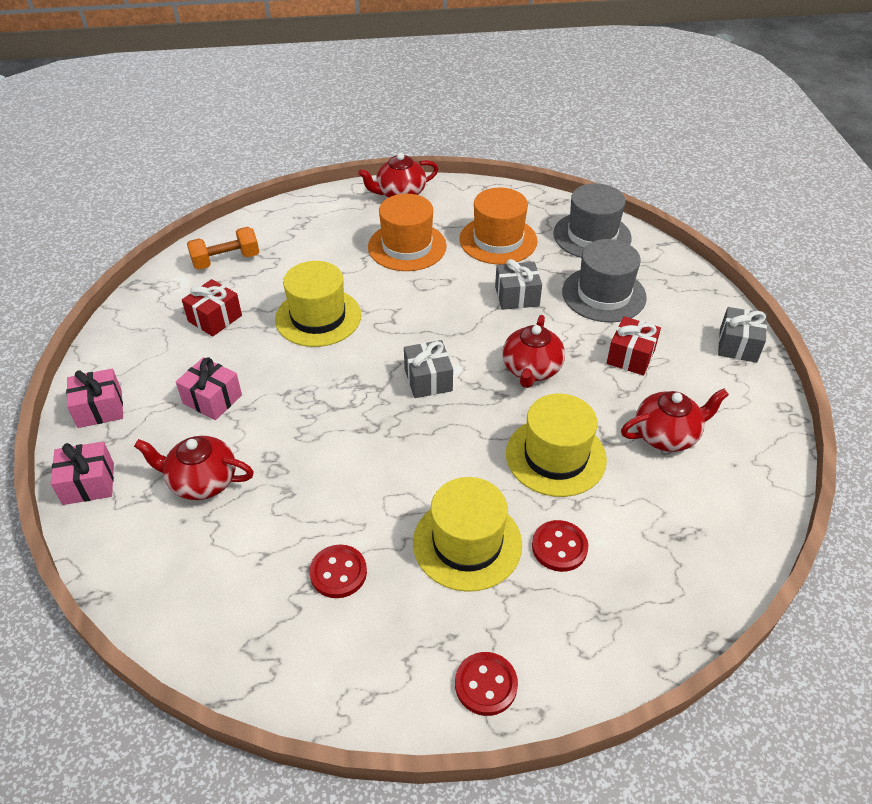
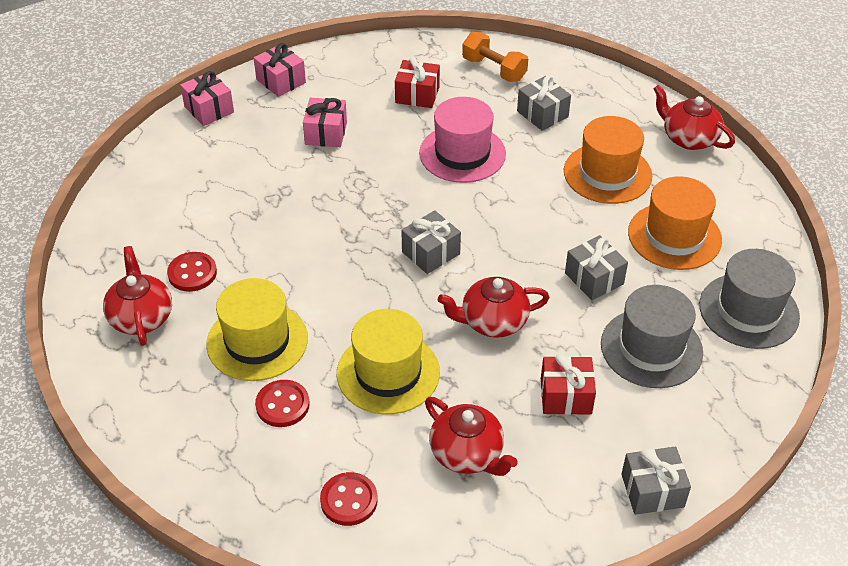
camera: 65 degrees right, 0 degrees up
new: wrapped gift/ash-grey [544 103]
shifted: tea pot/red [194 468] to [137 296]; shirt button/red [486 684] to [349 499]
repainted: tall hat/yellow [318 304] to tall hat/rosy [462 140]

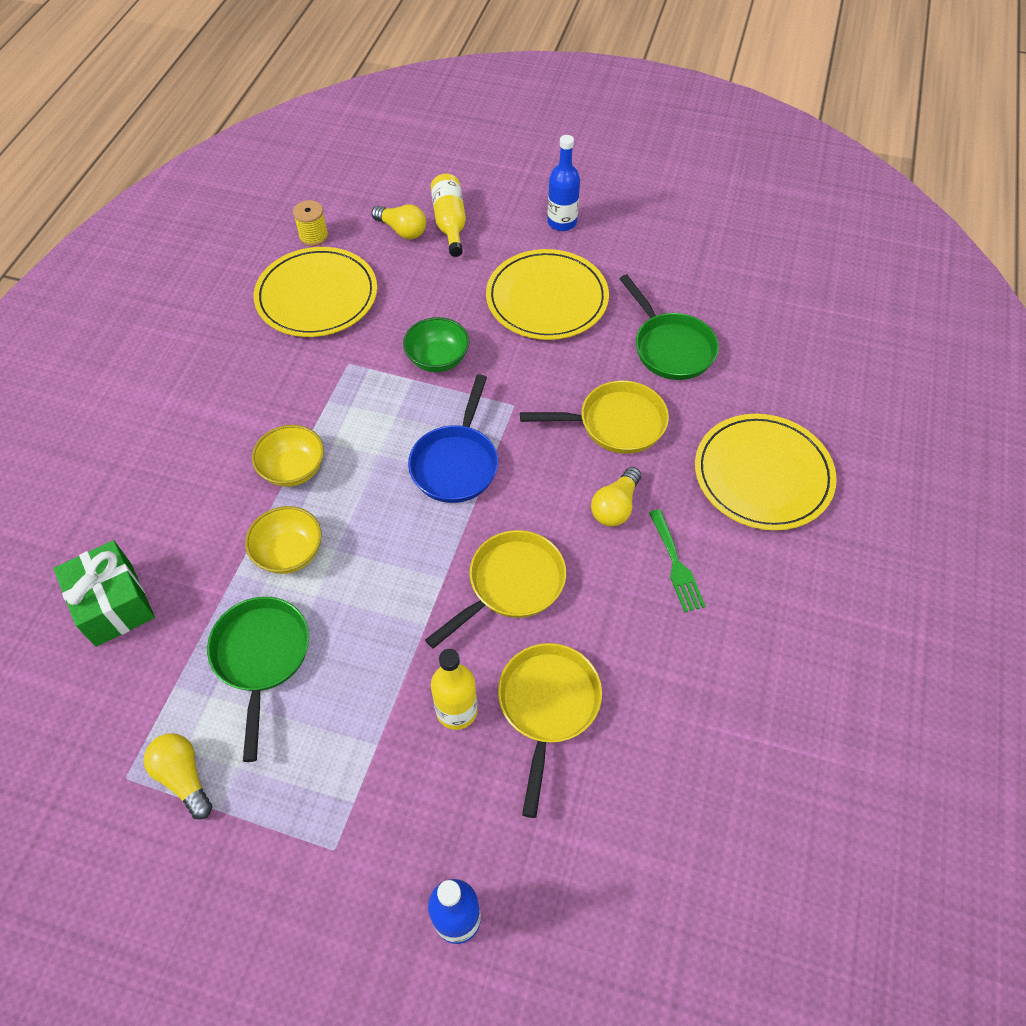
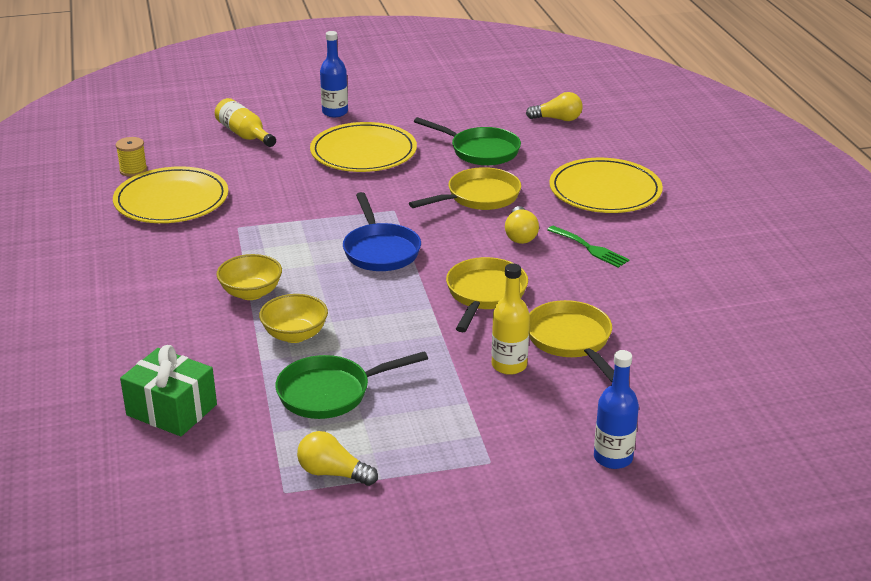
camera: 30 degrees left, 25 degrees down
gone: deep dish/leaf-green [436 344]
shifted: lightbulb/yellow [399 221] to [554 106]
rotated: frying pan/leaf-green [258 679] = [351 385] 75 degrees counterclockwise

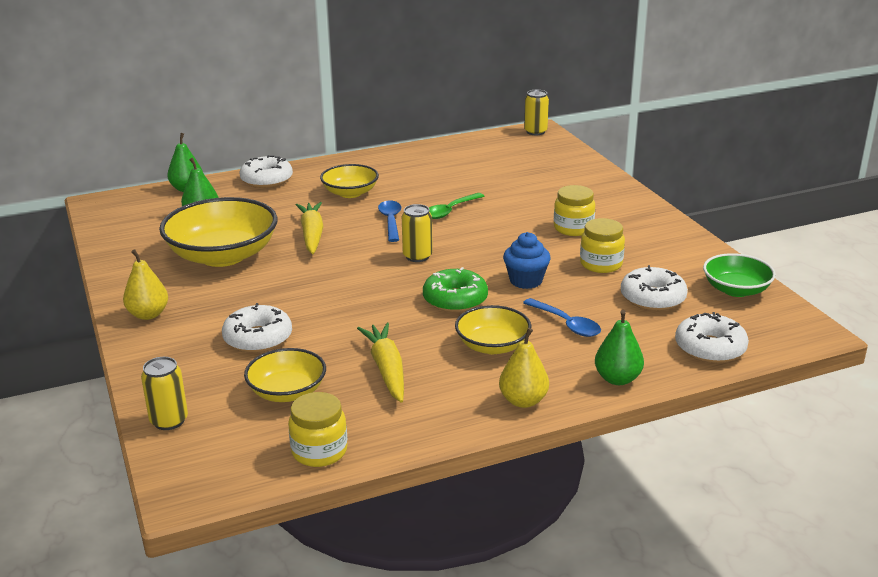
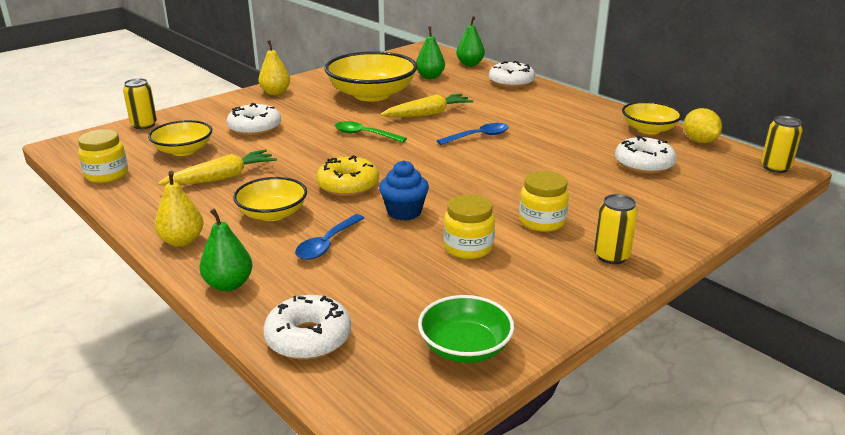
camera: 70 degrees right, 0 degrees up
new: citrus fruit/yellow [703 125]
shifted: spoon/leaf-green [456 206] to [371 132]; can/yellow [417 233] to [616 229]; glazed donut/pure white [654 288] to [646 155]; deep dish/yellow [349 181] to [652 117]
repainted: glazed donut/leaf-green [455 289] to glazed donut/yellow [347 176]

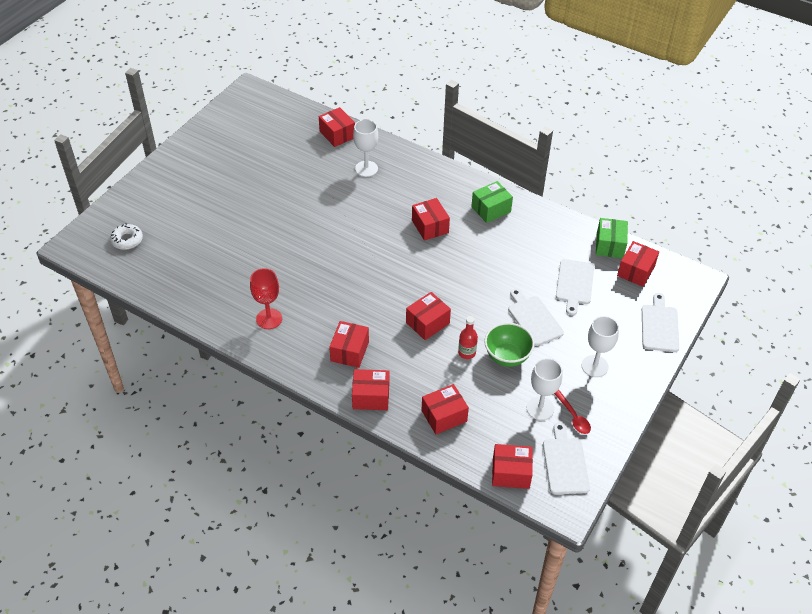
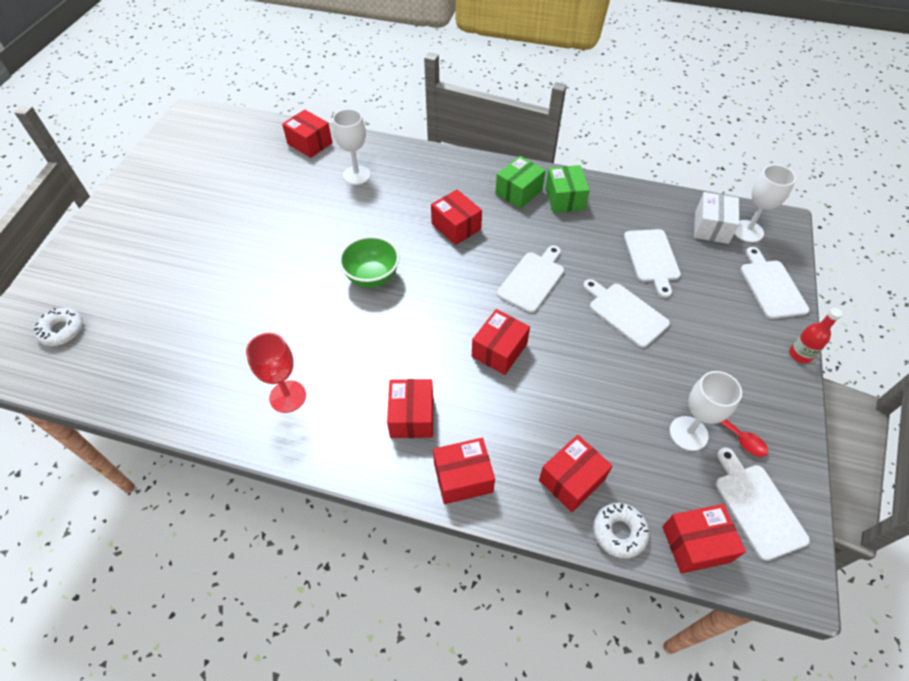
camera: 15 degrees left, 5 degrees up
new: chopping board/pure white [530 279]; glazed donut/pure white [621 530]
shifted: deep dish/leaf-green [509 345] to [369 262]; box/leaf-green [612 238] to [567 189]; chalice/pure white [600 346] to [765 203]; bottle/red [468 337] to [815 335]
repainted: box/red [638 264] to box/pure white [716 218]

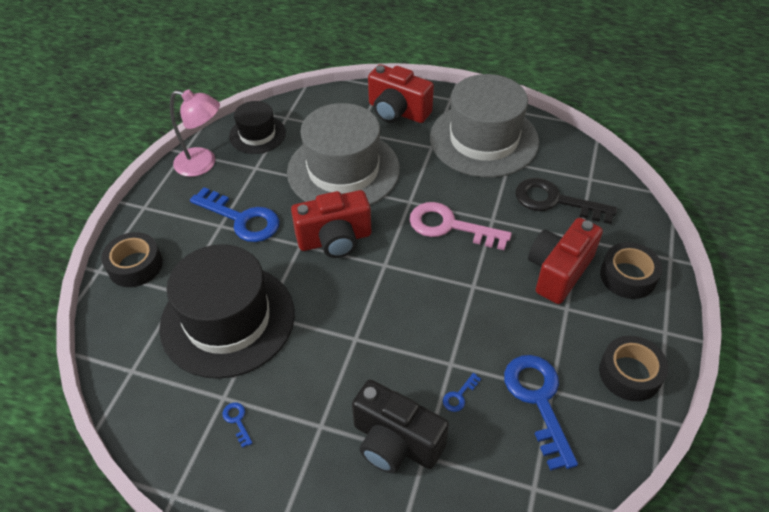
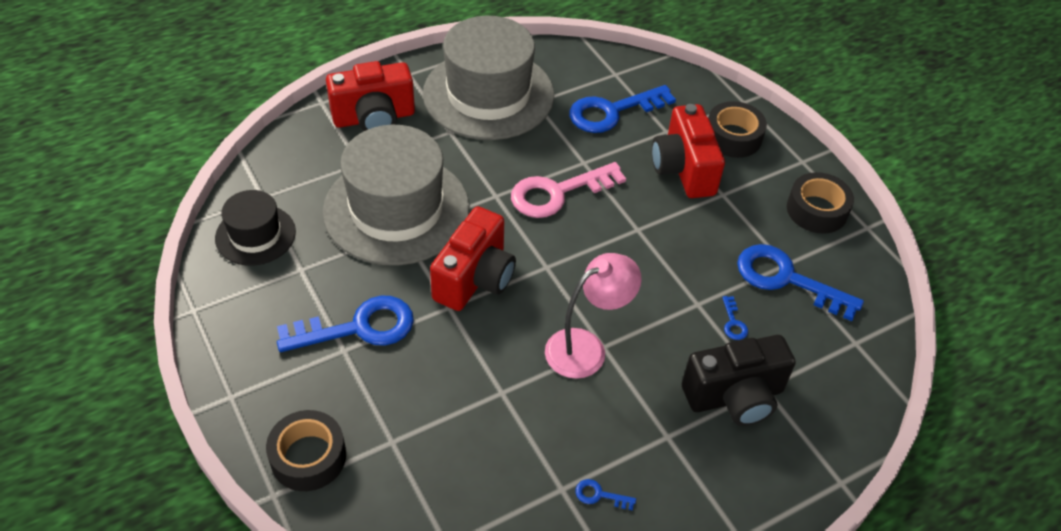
camera: 50 degrees left, 0 degrees up
gone: tall hat/jet-black [227 311]
shifted: reading lamp/rosy [195 133] to [593 316]
repainted: key/jet-black [566 201] to key/cobalt [622 109]

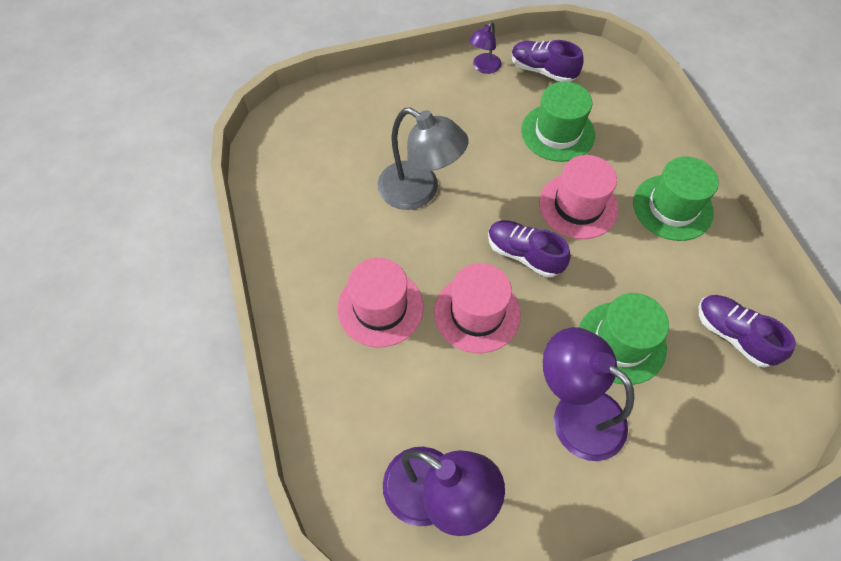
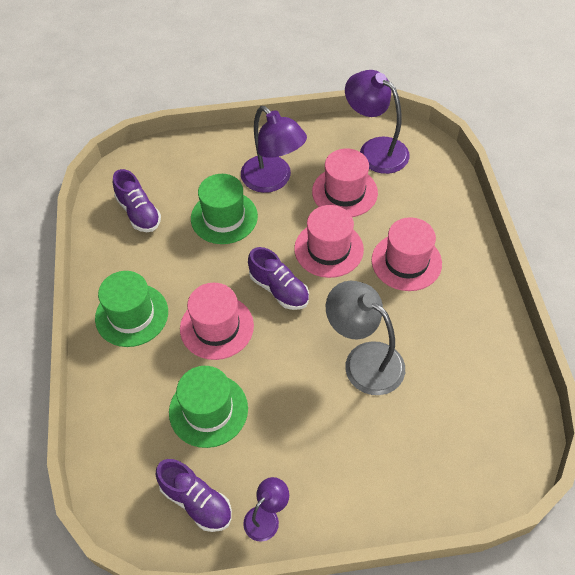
camera: 170 degrees left, 5 degrees down
new: tall hat/rosy [345 183]

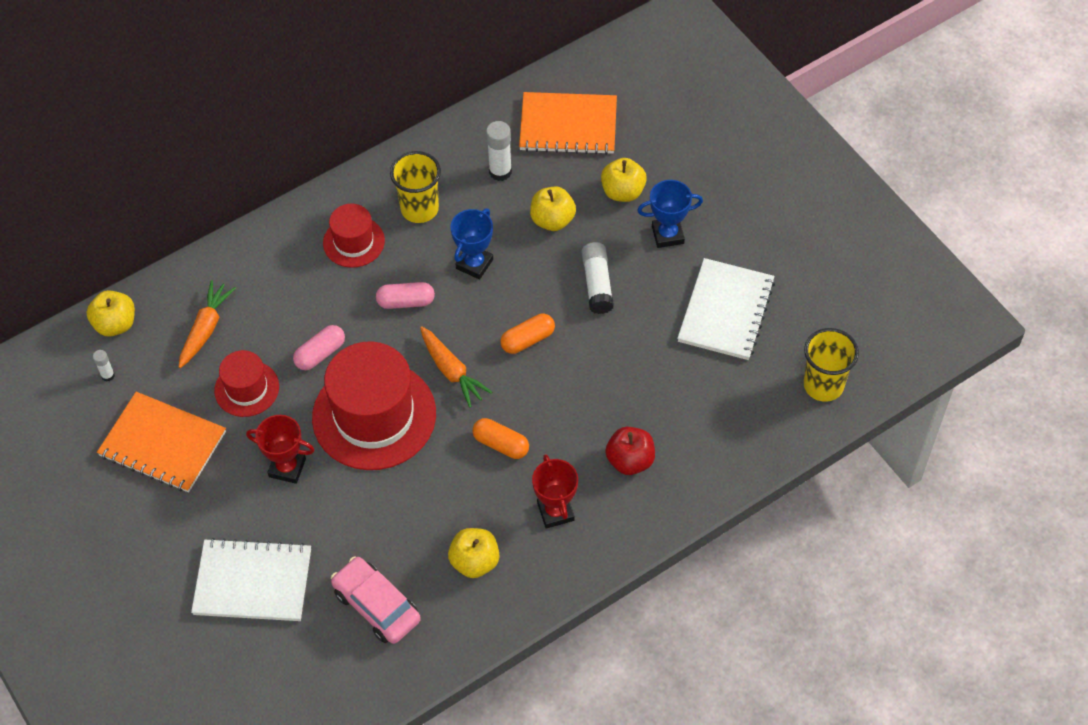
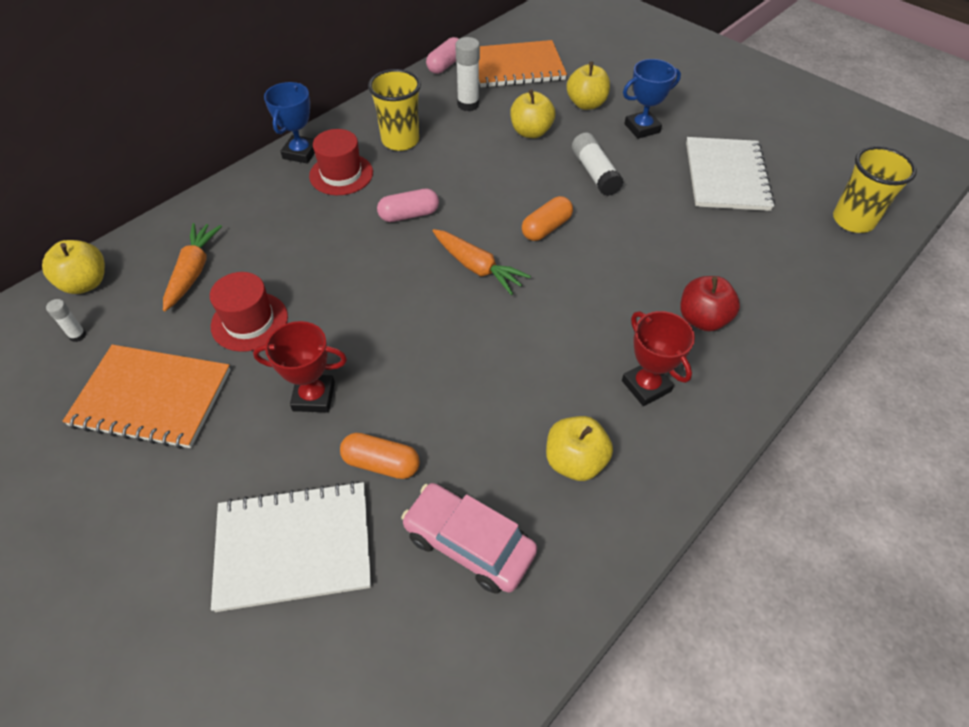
camera: 15 degrees left, 5 degrees down
gone: tall hat/red [374 405]
shifted: trophy/cobalt [471 244] to [289 123]; pill/orange [501 438] to [380 456]; pill/rosy [319 347] to [442 55]

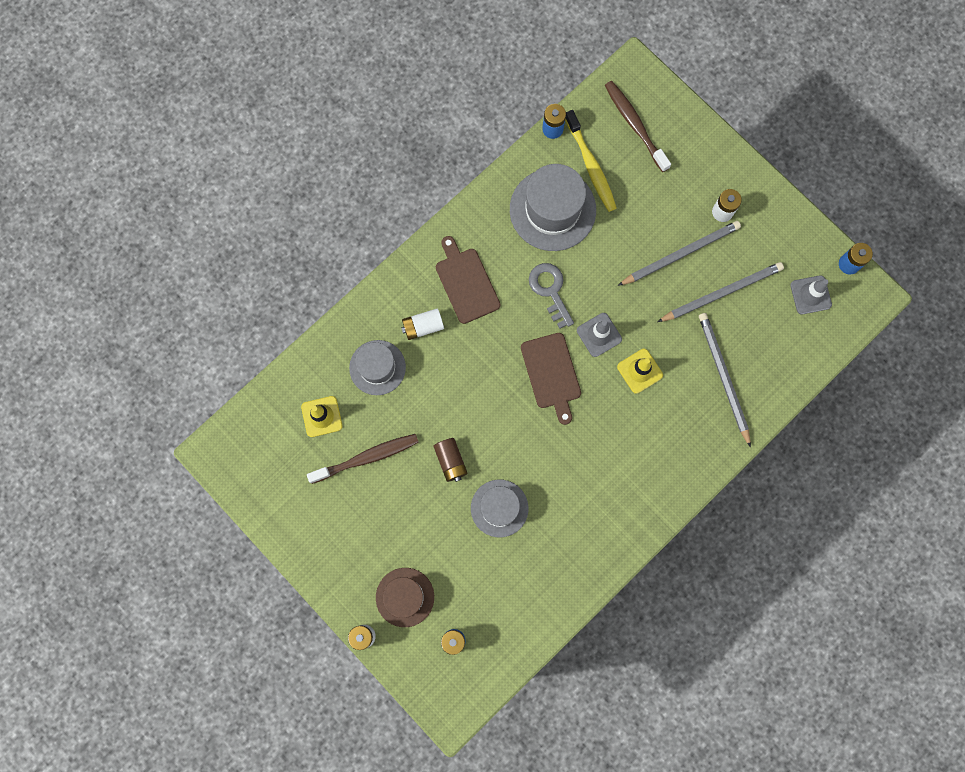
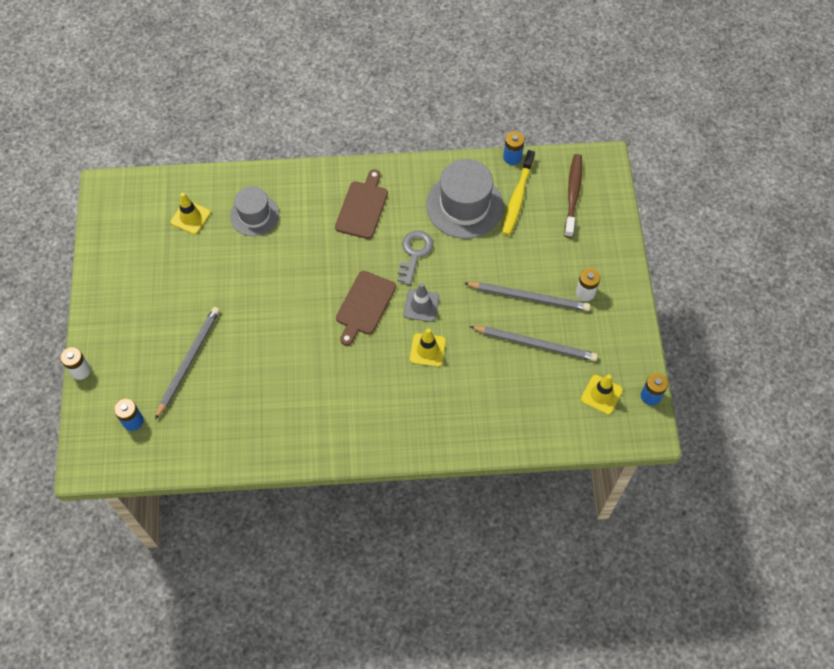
camera: 40 degrees right, 15 degrees down
gone: toothbrush/brown [363 459]; tall hat/brown [405 597]; AA battery/pure white [422 324]; AA battery/brown [450 460]; tall hat/ash-grey [500 508]
shifted: wooden pencil/ash-grey [725 380] to [187 363]
repainted: road cone/ash-grey [811 294] to road cone/yellow [602 394]

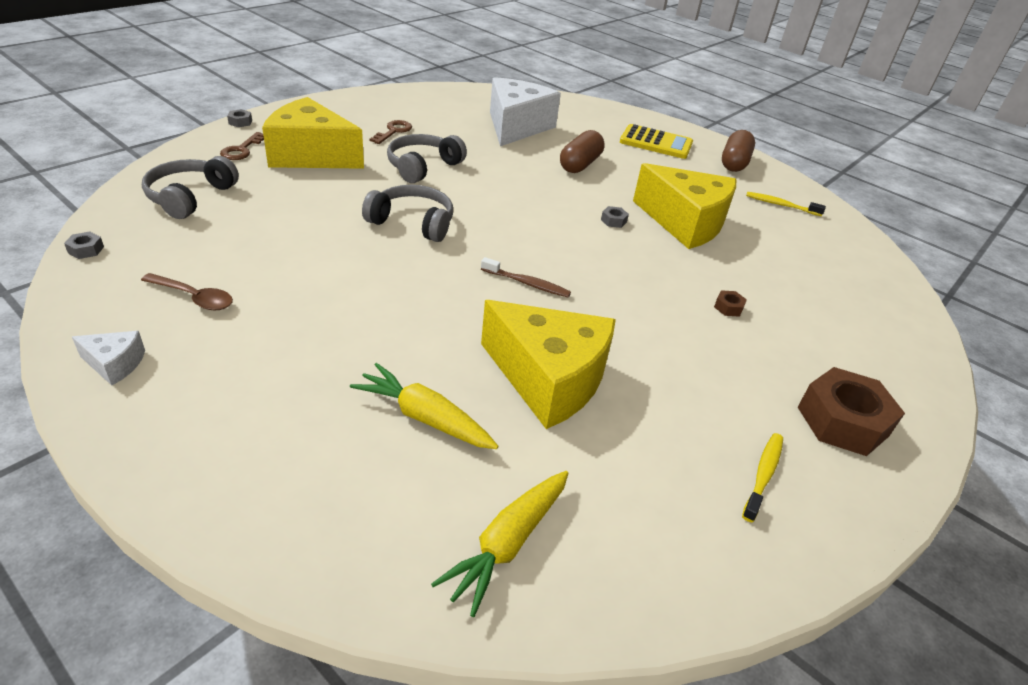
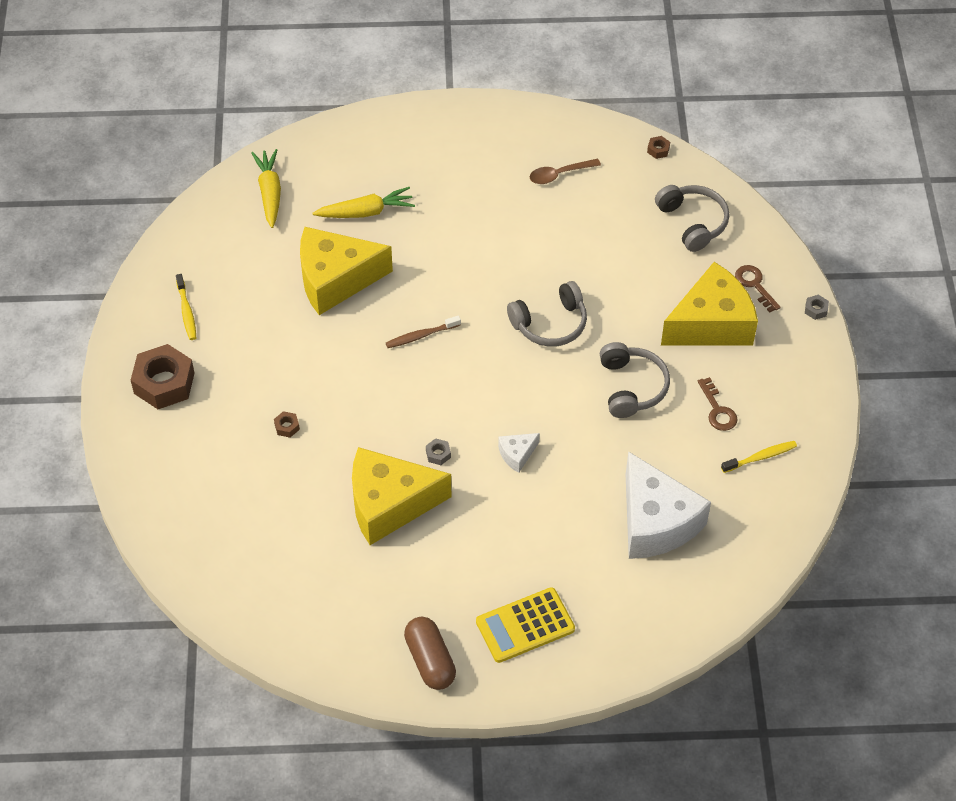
camera: 140 degrees right, 15 degrees up
gone: pill/brown [582 151]
shifted: piece of cheese/pure white [108 358] to [519 453]; toothbrush/yellow [786 204] to [759 457]
repainted: hexagon nut/ash-grey [84 245] to hexagon nut/brown [658 147]

